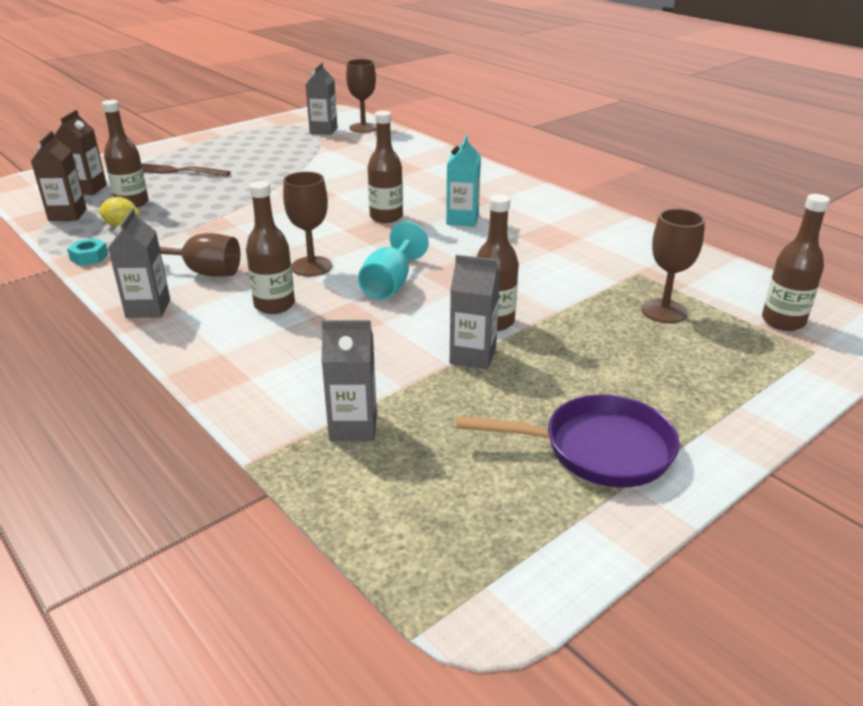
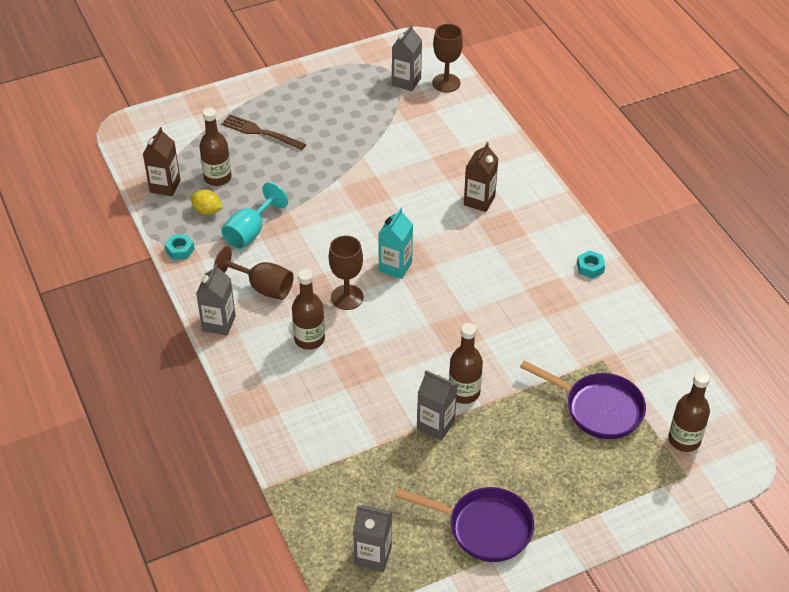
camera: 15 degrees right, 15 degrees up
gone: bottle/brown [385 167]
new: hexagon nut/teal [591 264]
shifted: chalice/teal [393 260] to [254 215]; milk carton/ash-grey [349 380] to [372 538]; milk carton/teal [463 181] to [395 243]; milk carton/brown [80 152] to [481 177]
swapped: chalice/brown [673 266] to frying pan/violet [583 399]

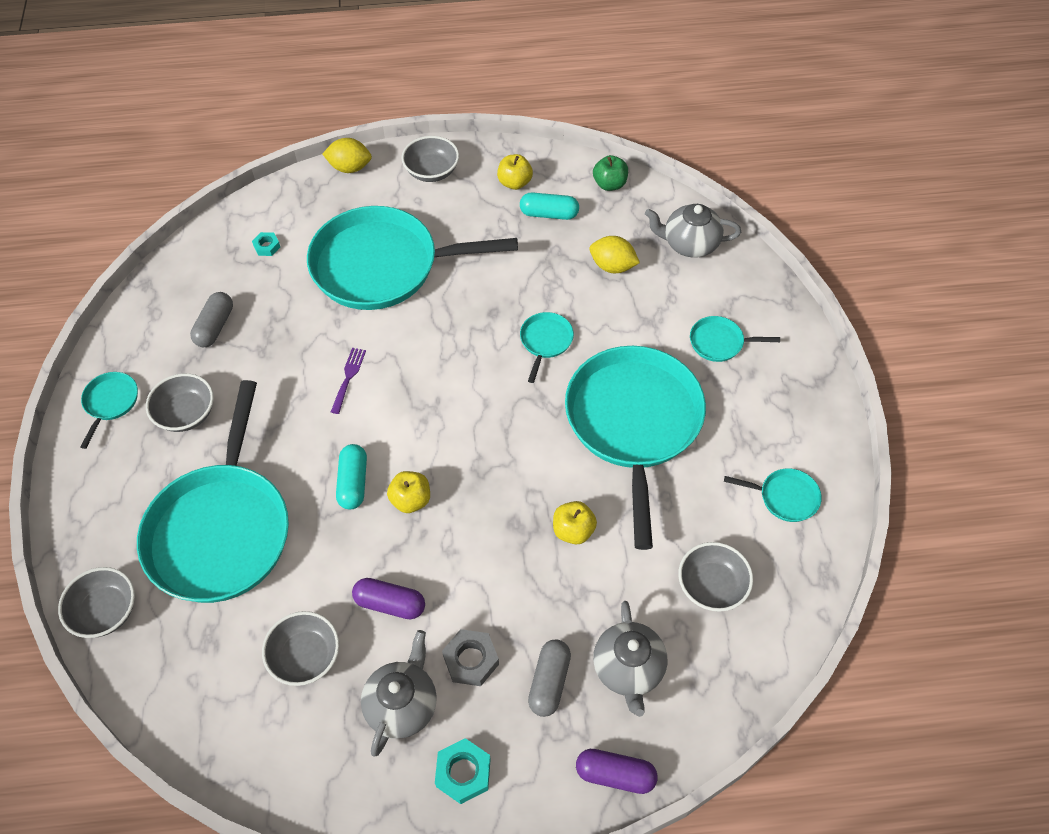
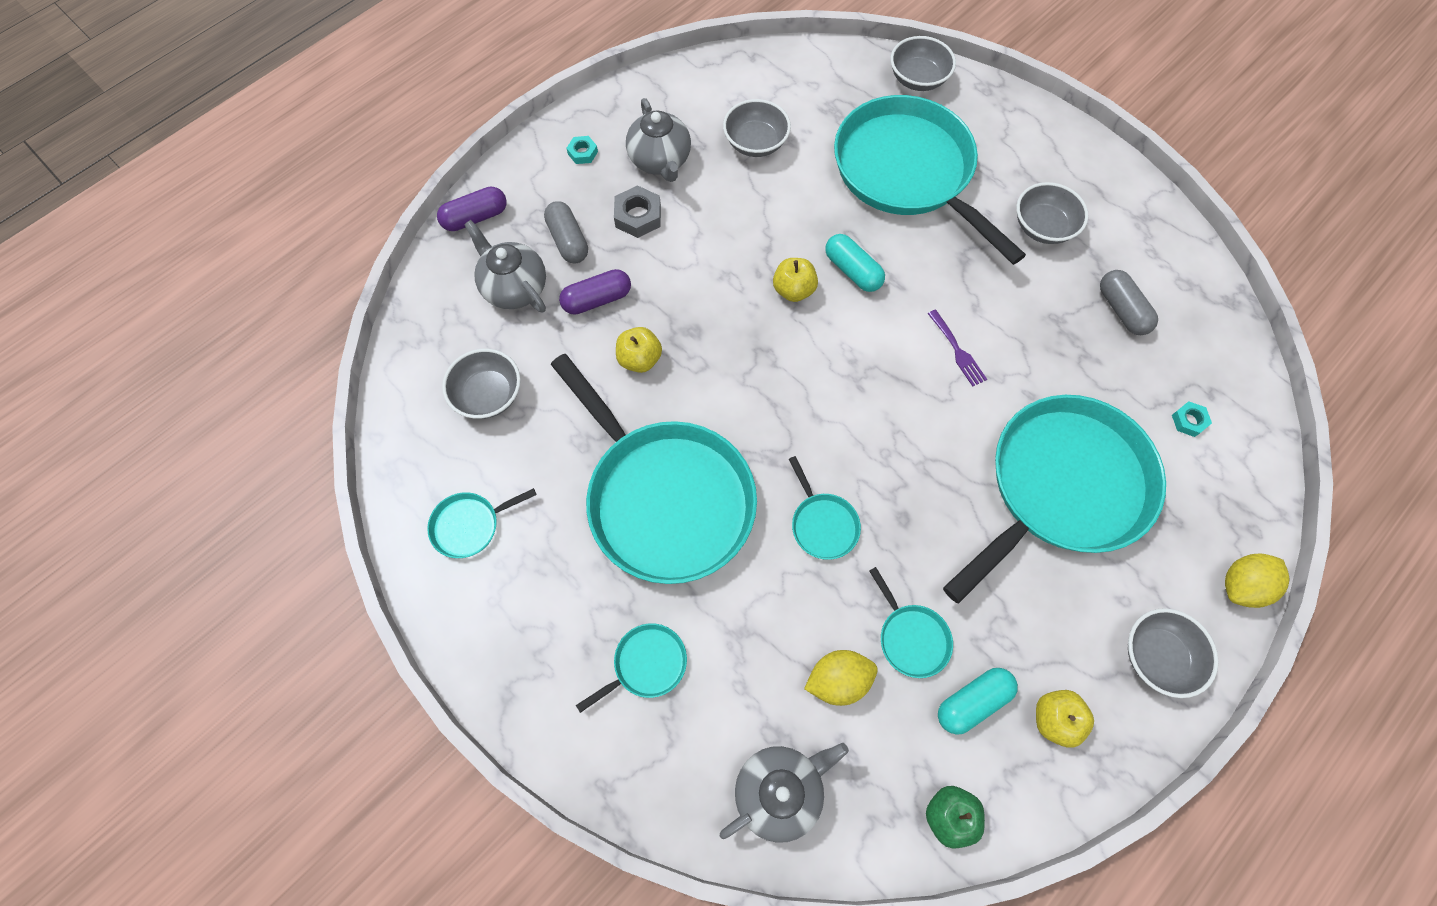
camera: 140 degrees right, 10 degrees up
shifted: pill/violet [388 598] to [595 292]; frying pan/teal [109 410] to [911 622]
scaled: hexagon nut/teal [463 771] = [582 150] x0.61

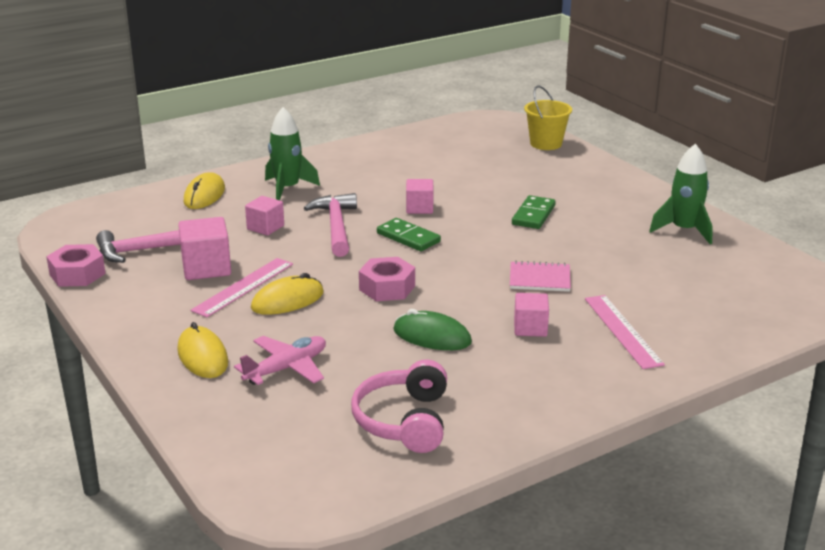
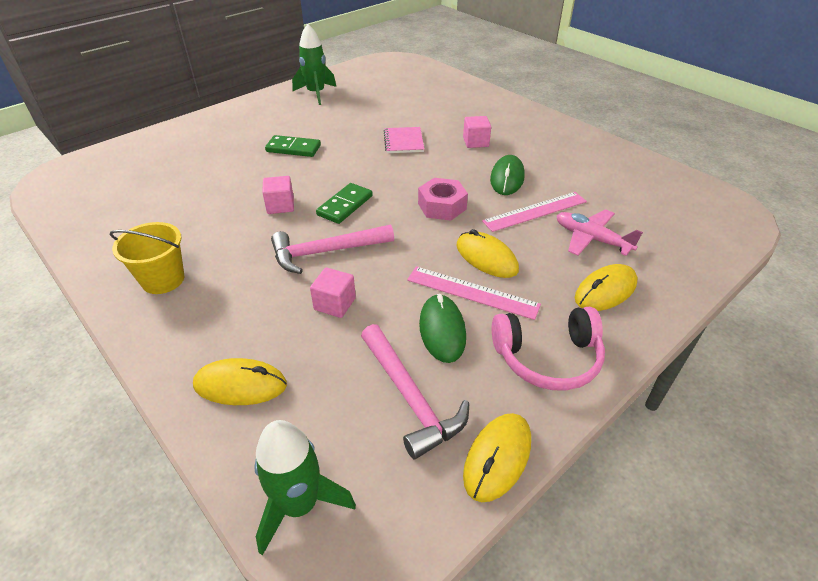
camera: 100 degrees left, 15 degrees up
shifted: sand bucket/yellow [548 117] to [147 258]; toy rocket/leaf-green [292 153] to [305 488]; measuring stick/rosy [625 332] to [534 212]; over-ear headphones/rosy [399 406] to [548 349]
swapped: block/rosy [204 248] to mouse/leaf-green [442 328]; hexagon nut/rosy [76 265] to mouse/yellow [497 457]

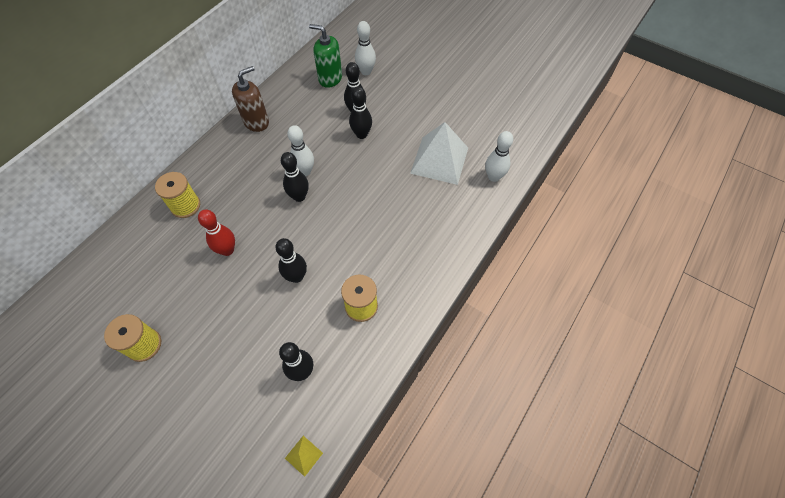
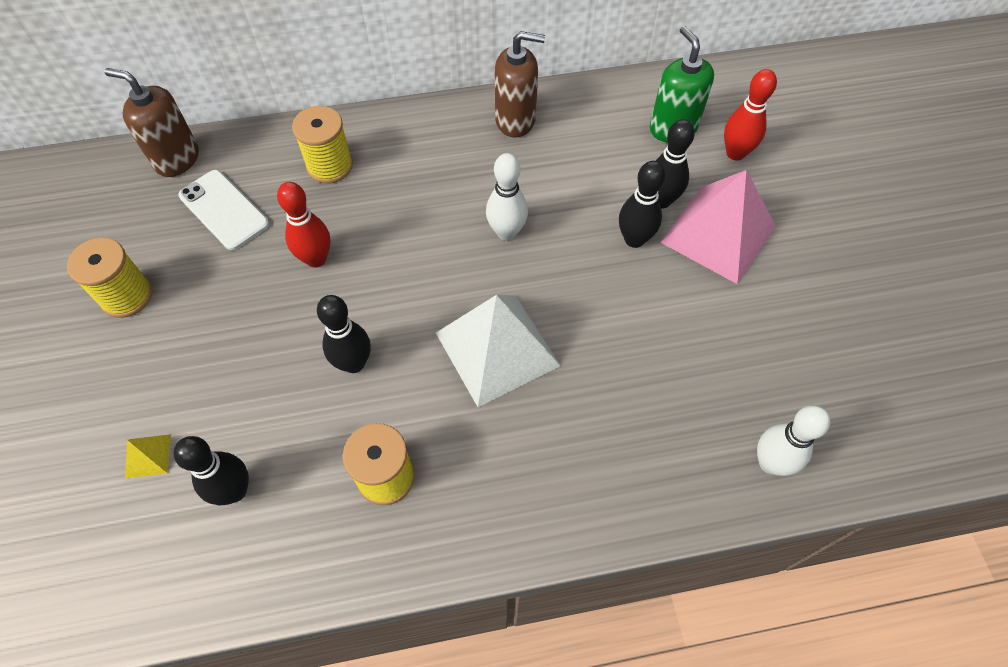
camera: 45 degrees right, 0 degrees up
gone: tenpin/jet-black [295 177]
new: soap pump/brown [151 122]; mobile phone/pure white [223 210]; pyramid shape/rosy [718 227]
shifted: pyramid shape/yellow [304 456] to [148 456]; pyramid shape/pure white [439 153] to [498 351]
repainted: tenpin/pure white [365 48] to tenpin/red [750 115]

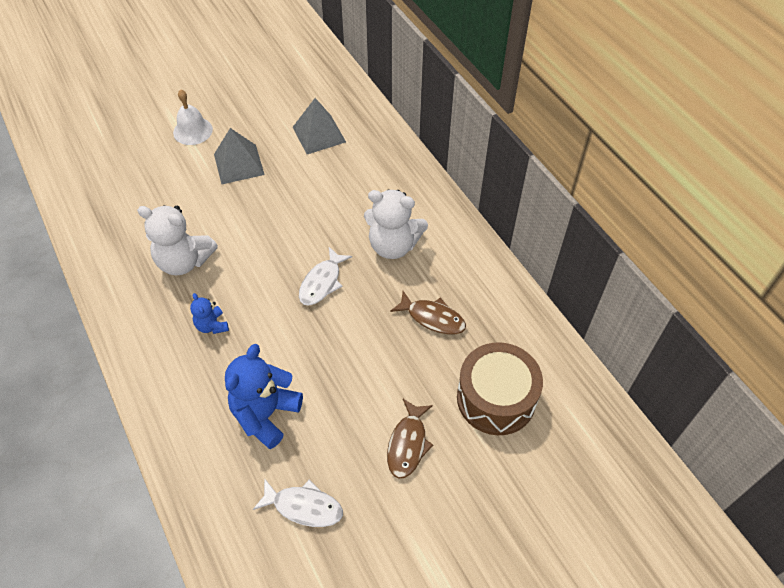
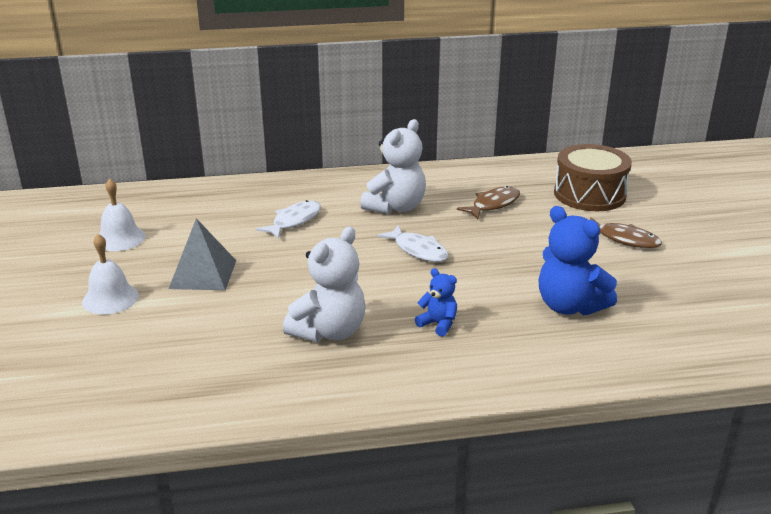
camera: 70 degrees left, 25 degrees down
gone: pyramid shape/ash-grey [319 126]
new: school bell/pure white [122 214]
shifted: fish/pure white [298 502] to [288 219]
rotated: teddy bear/cobalt [209 313] = [436 302] 135 degrees counterclockwise

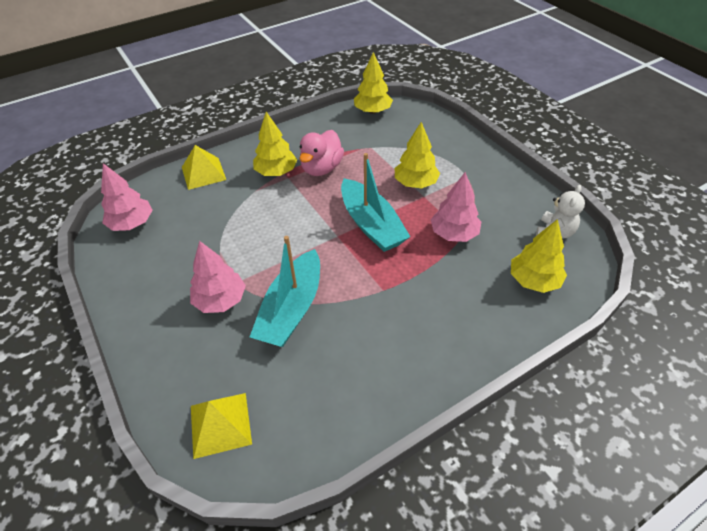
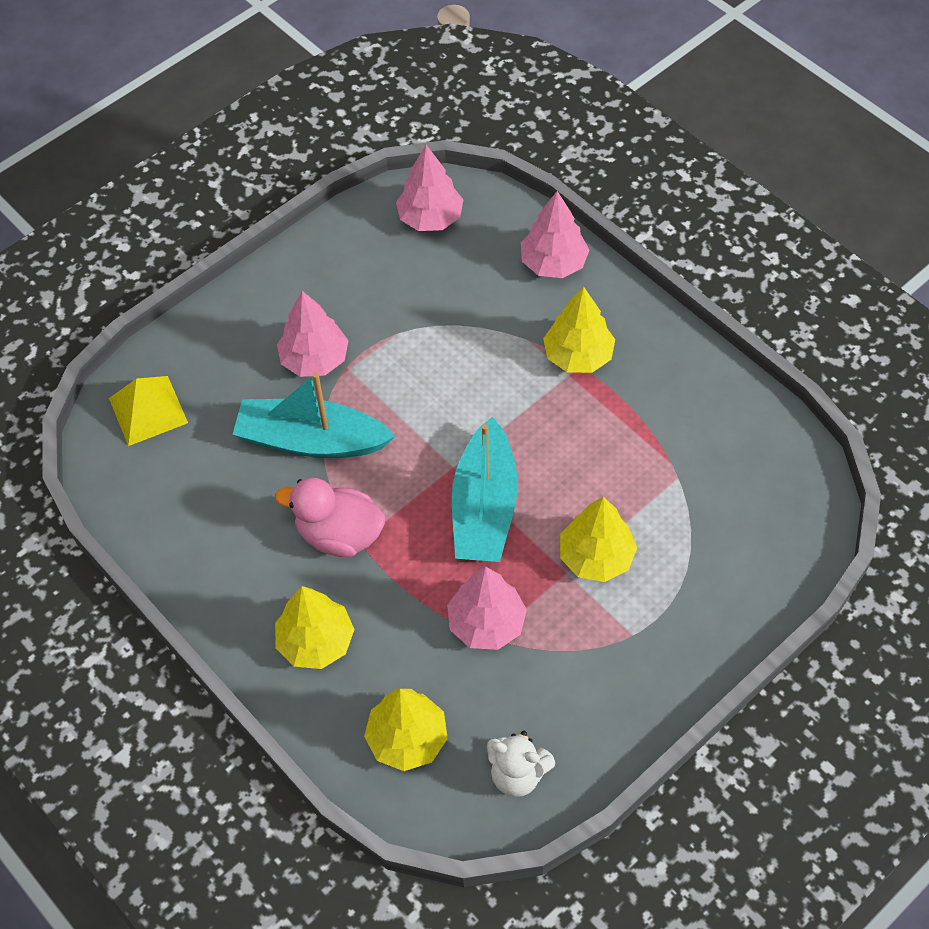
camera: 80 degrees right, 10 degrees up
shifted: duck/rosy [321 153] to [330 517]; fir tree/yellow [373 83] to [315 627]
swapped: pyramid shape/yellow [204 167] to fir tree/rosy [555 234]
rotated: sailboat/teal [375 202] = [485 489] 45 degrees counterclockwise

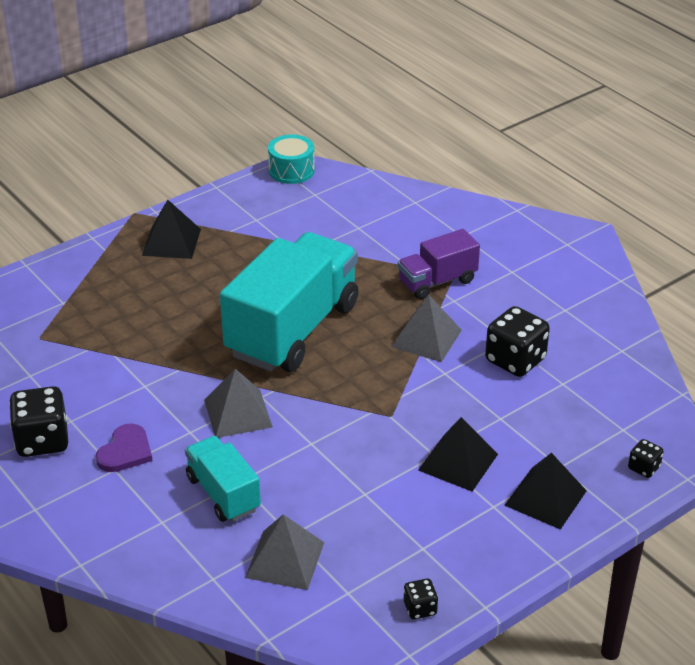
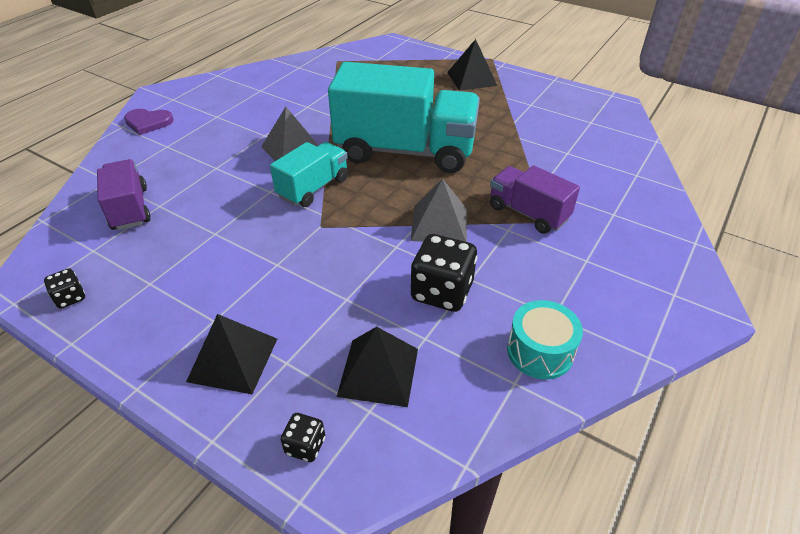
camera: 70 degrees right, 5 degrees up
gone: die/jet-black [38 421]
shifted: heart shape/violet [124 447] to [149 122]; truck/teal [223 479] to [309 174]; pyramid shape/jet-black [458 454] to [377 367]; snare drum/teal [291 159] to [545 339]
swapped: pyramid shape/ash-grey [284 552] to truck/violet [124 194]

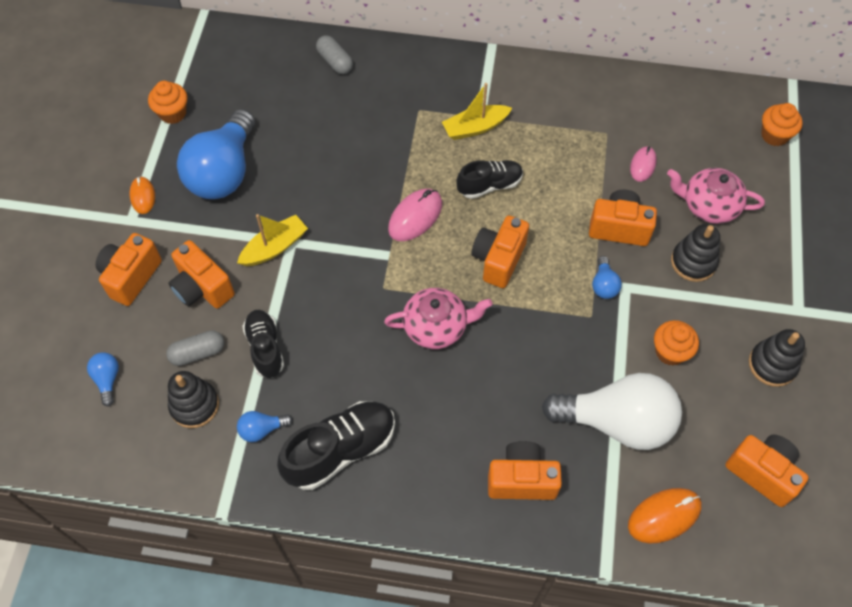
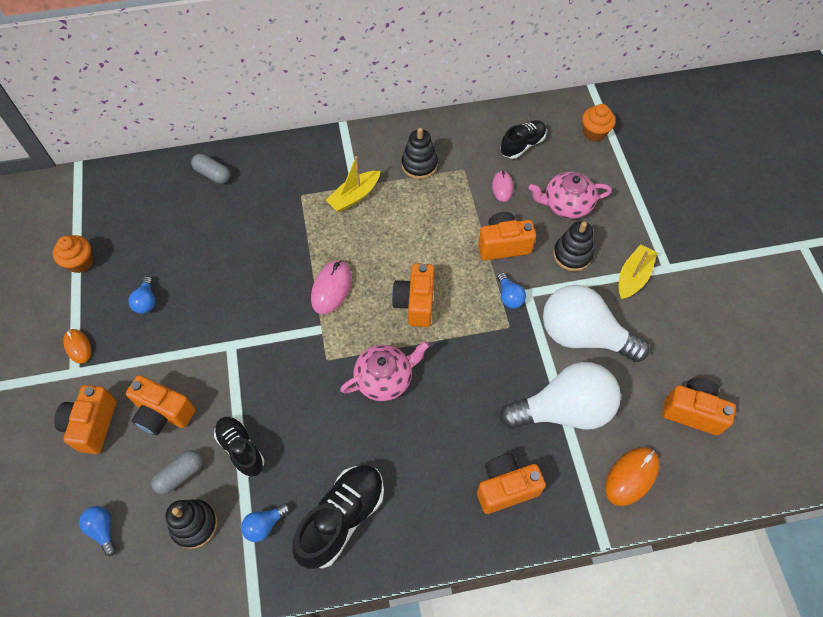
camera: 20 degrees left, 0 degrees up
shifted: stacking toy/jet-black [777 358] to [419 153]; lace-up shoe/jet-black [489 179] to [523 139]; sailboat/yellow [272 240] to [638 272]
swapped: fairy cake/orange [676 343] to lightbulb/pure white [596 323]
scaled: lightbulb/cobalt [216 154] = [141 295] x0.41

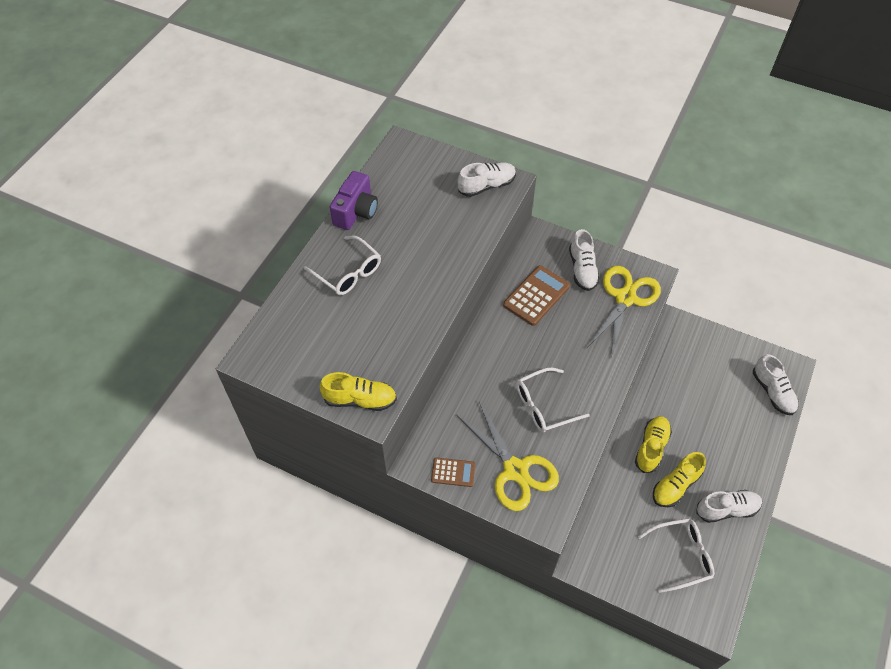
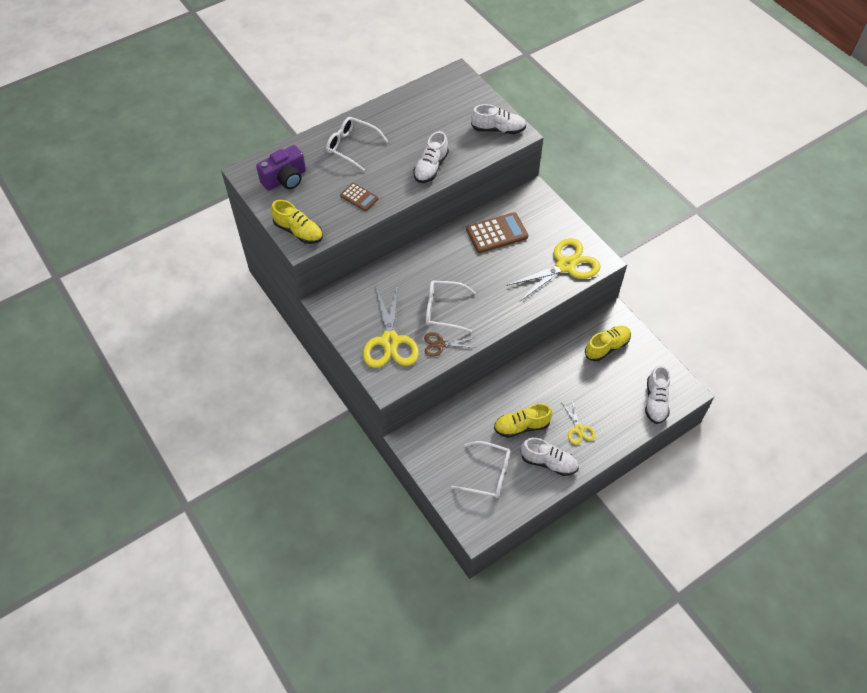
camera: 30 degrees right, 0 degrees up
new: scissors/brown [450 344]; scissors/yellow [578 422]
shifted: camera/violet [354 200] to [281 168]; adding machine/brown [453 472] to [359 197]; lace-up shoe/pure white [584 260] to [431 157]; lace-up shoe/yellow [653 444] to [608 343]
rotated: glasses/pure white [342 265] = [357 144] 135 degrees clockwise

